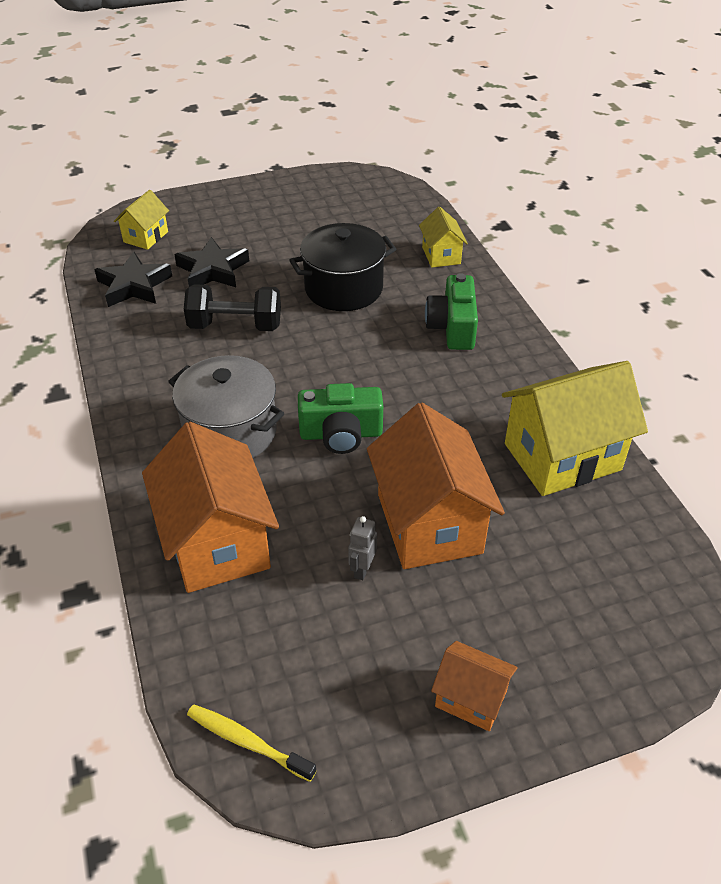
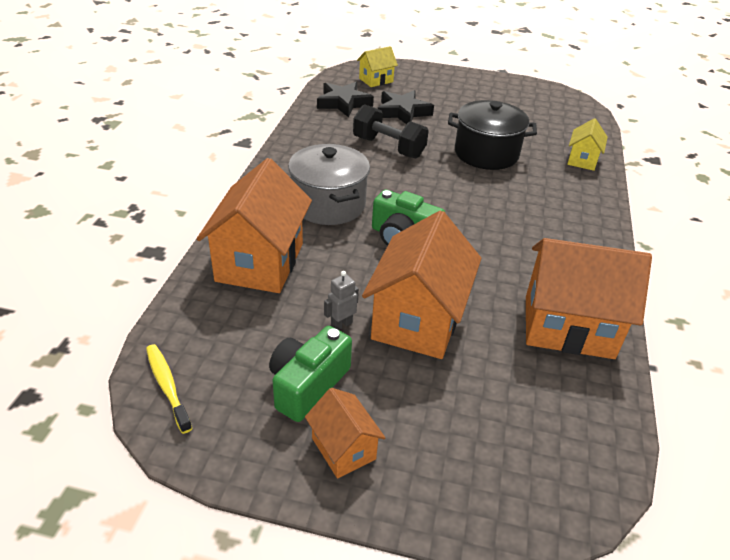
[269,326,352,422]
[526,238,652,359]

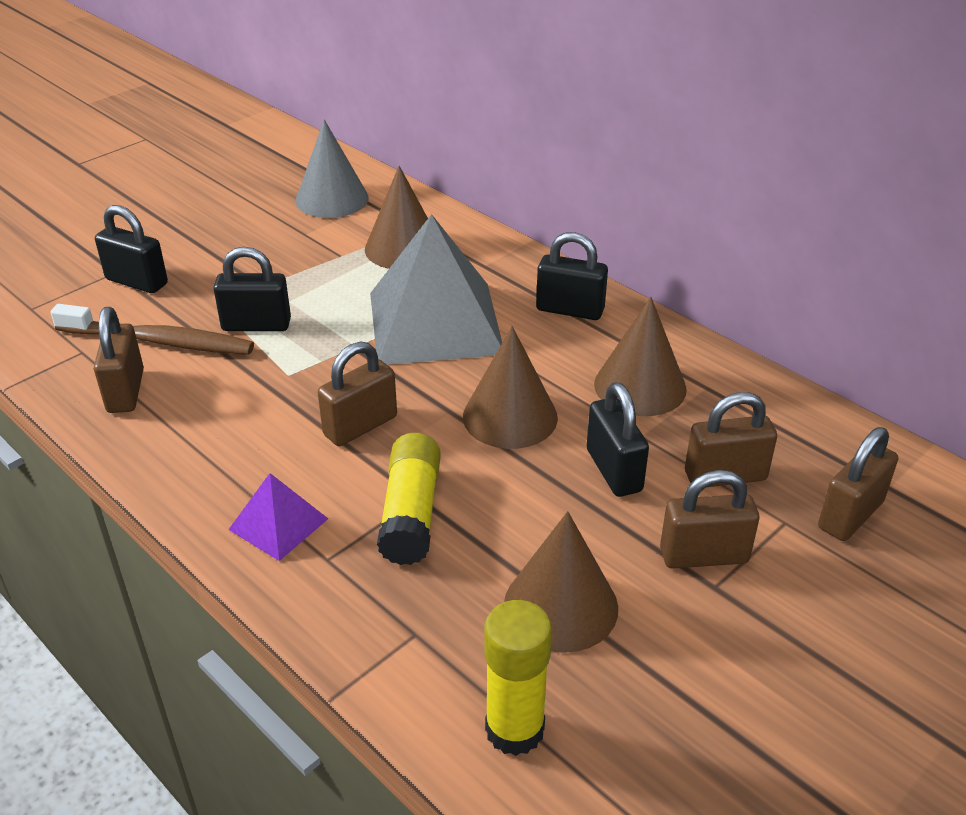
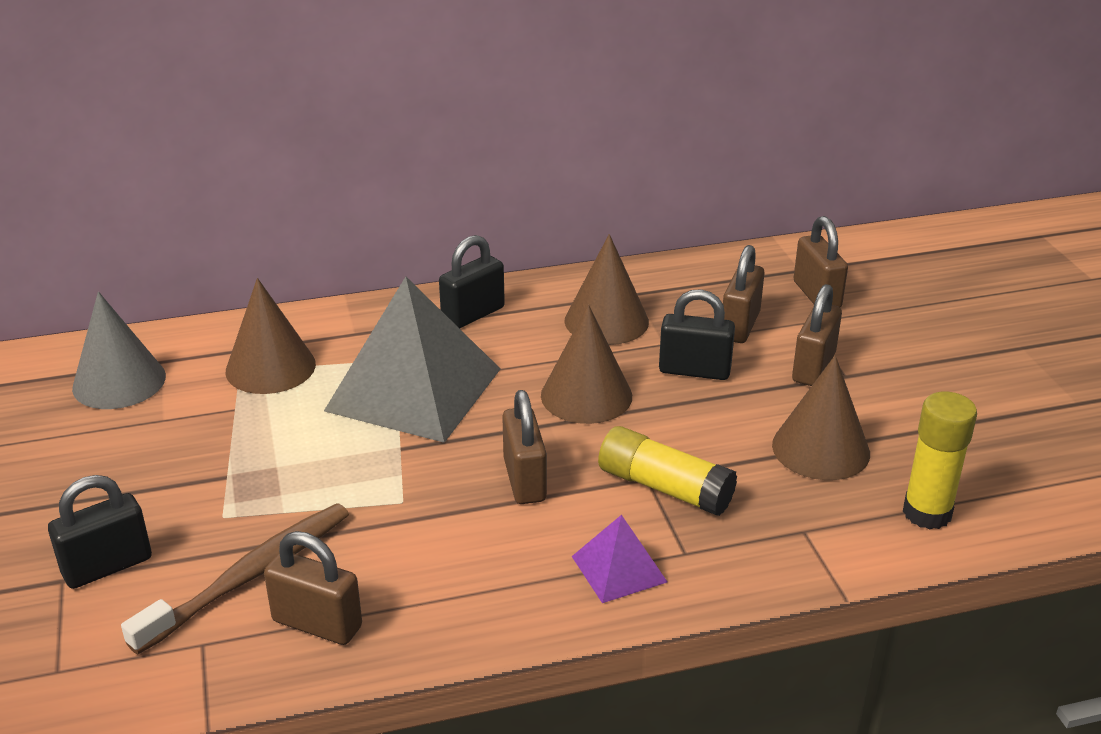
[213,247,291,331] (first image)

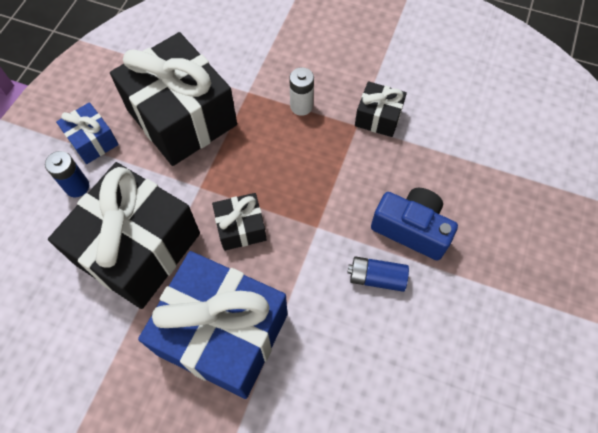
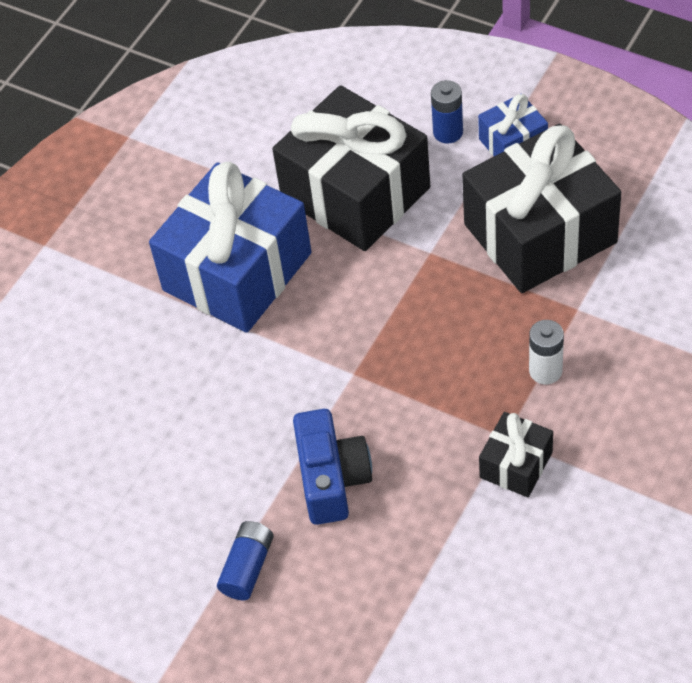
[293,409,372,525]
[212,193,267,251] (first image)
[217,521,274,600]

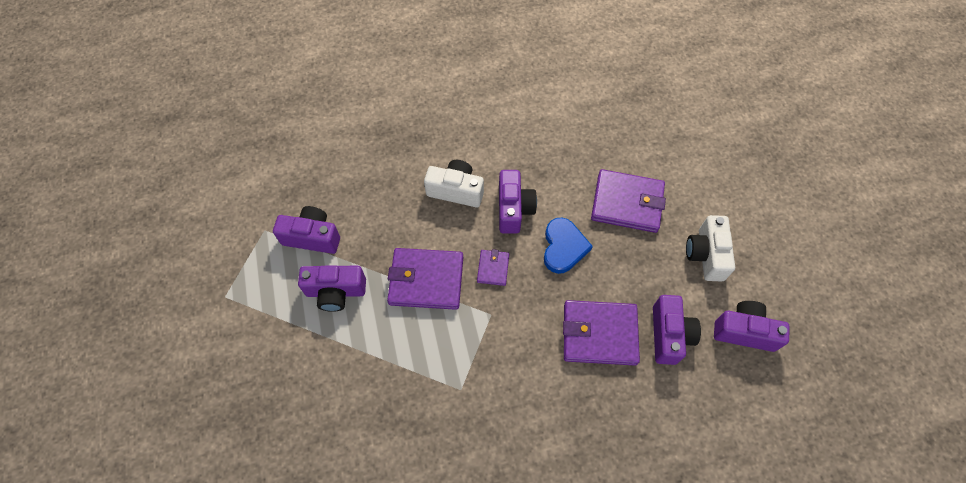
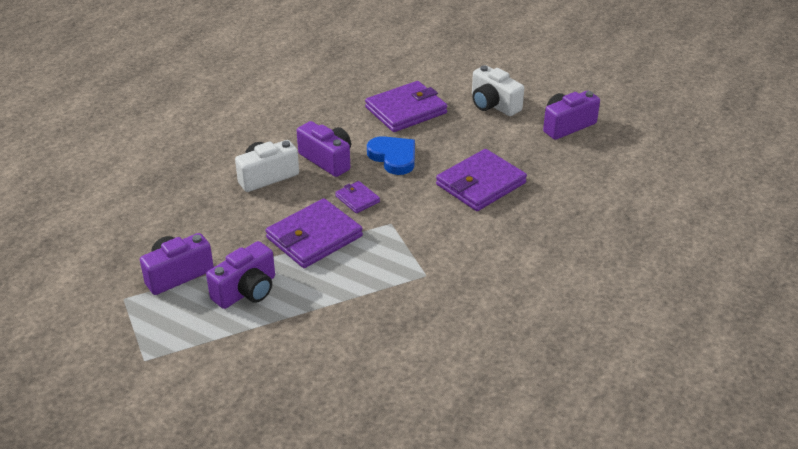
[653,295,701,365] (first image)

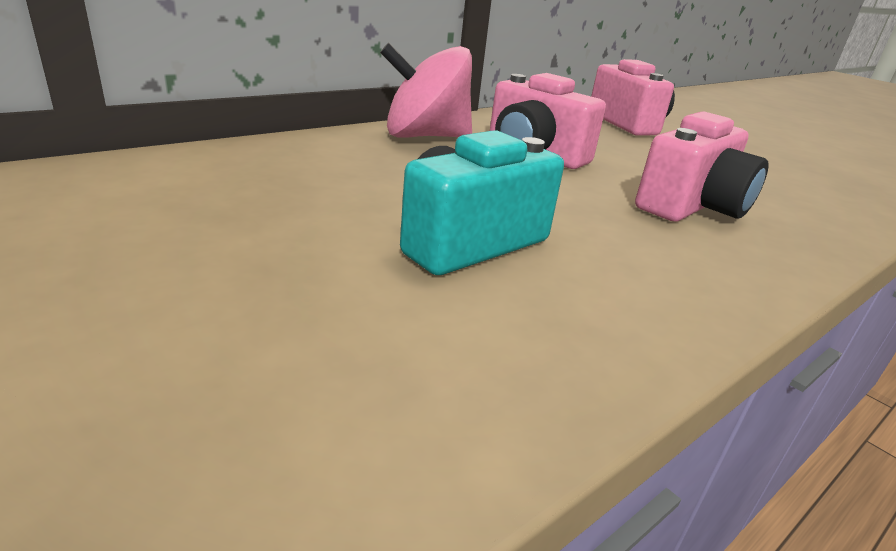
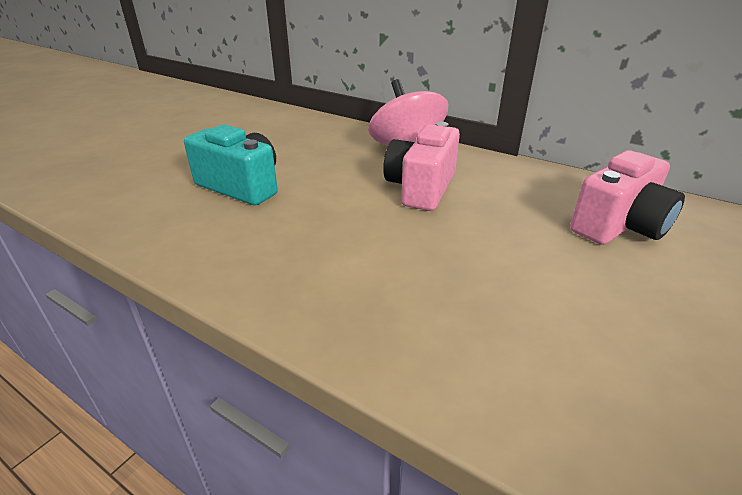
[635,112,769,222] (first image)

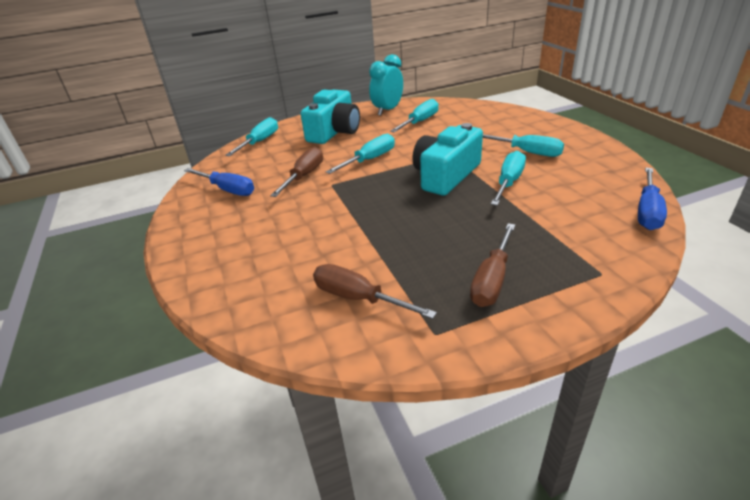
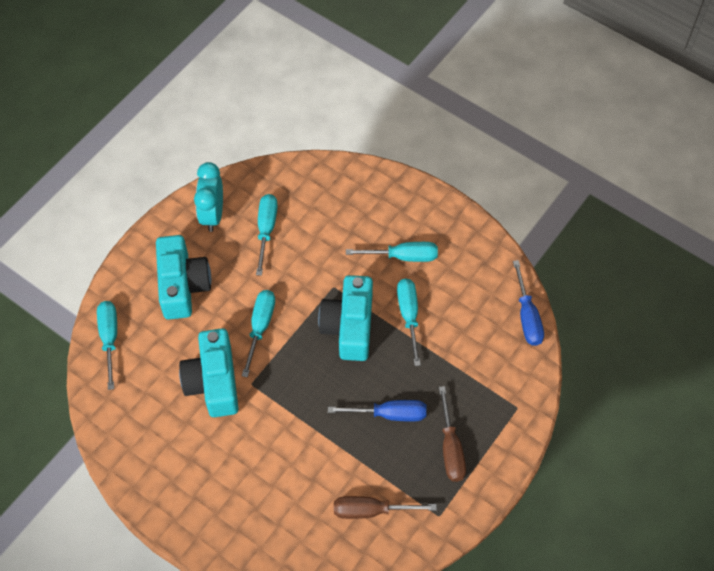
[179,328,239,417]
[328,400,427,422]

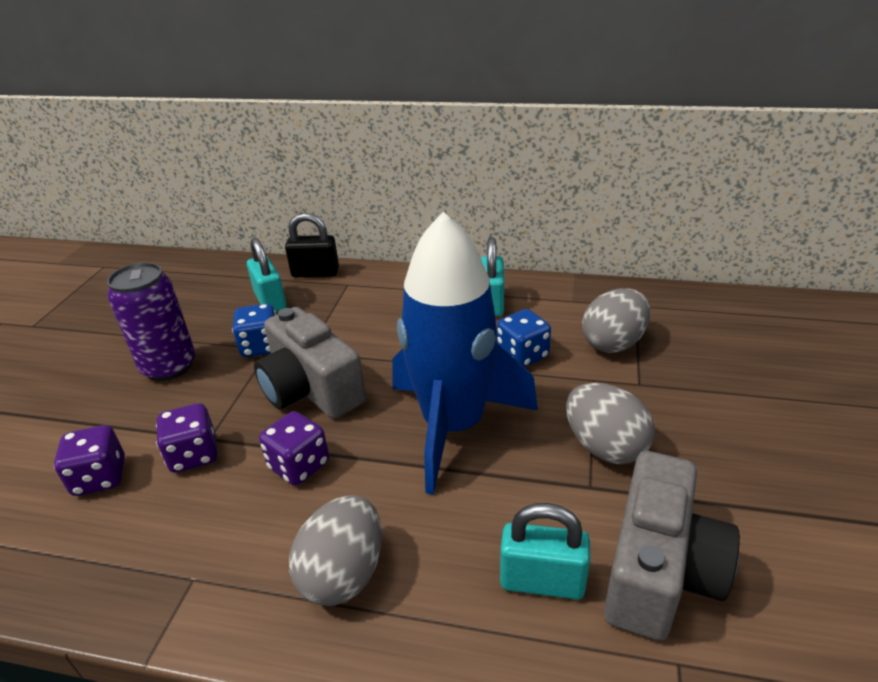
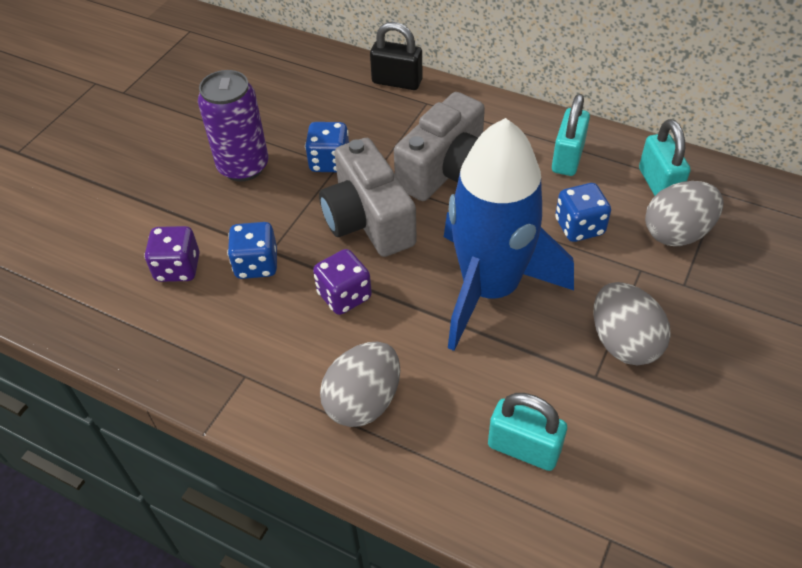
[639,119,691,196]
[227,222,277,279]
[394,92,485,201]

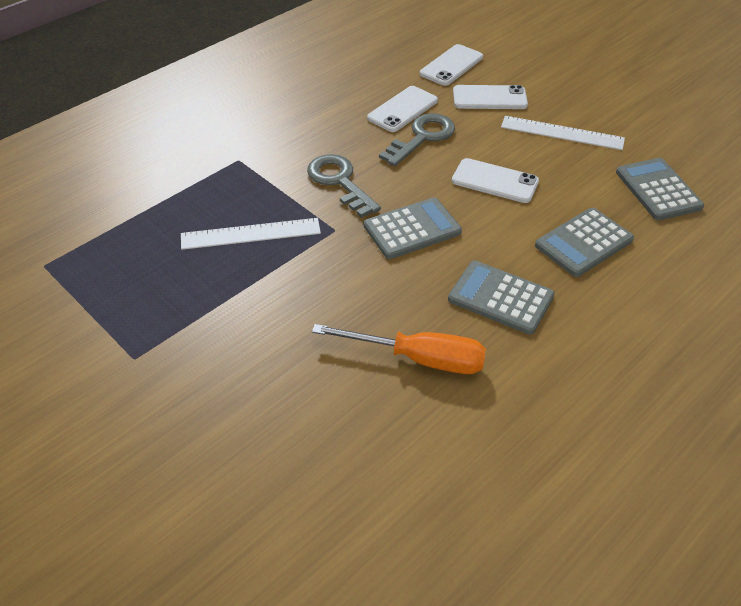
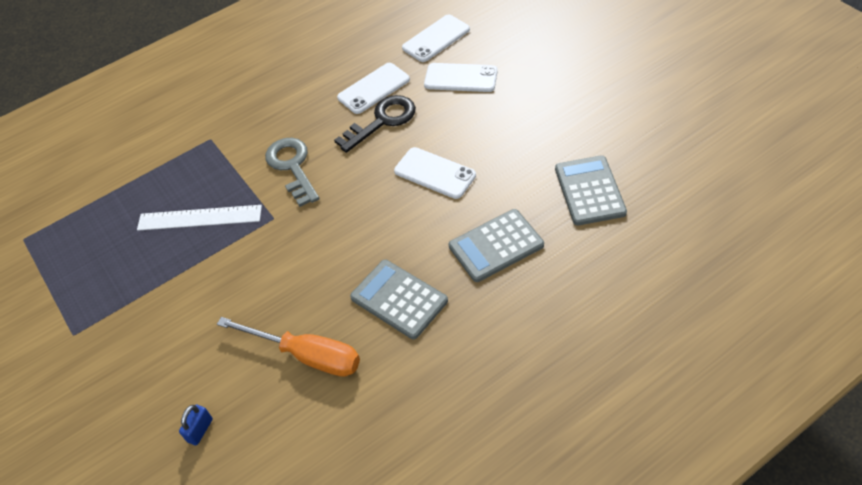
[334,95,416,153]
[501,116,625,150] (first image)
[364,197,462,259] (first image)
[179,405,213,445]

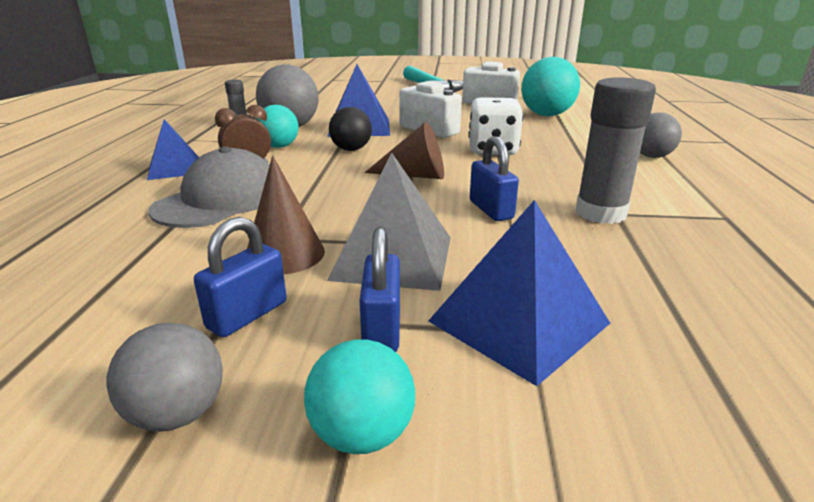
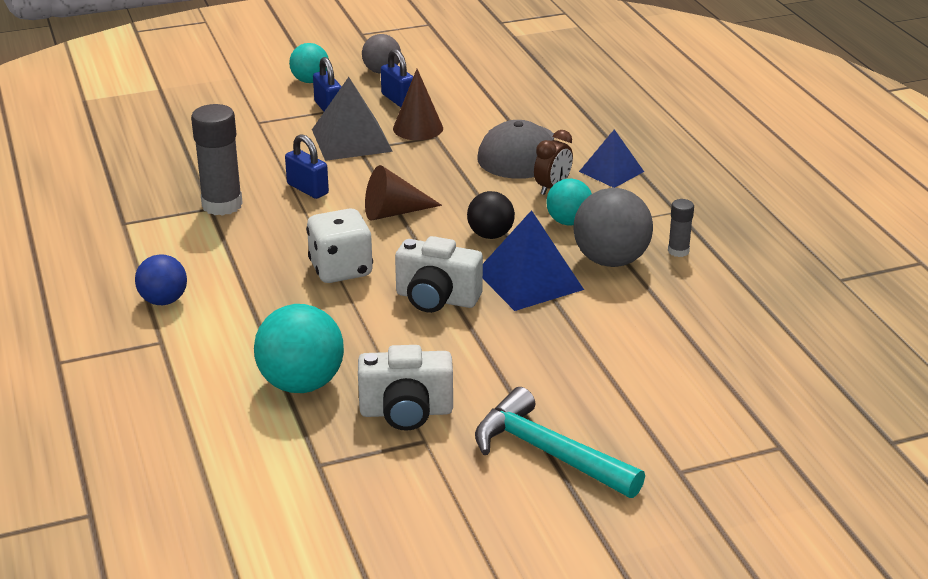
[135,254,187,305]
[429,200,610,386] (first image)
[381,49,413,107]

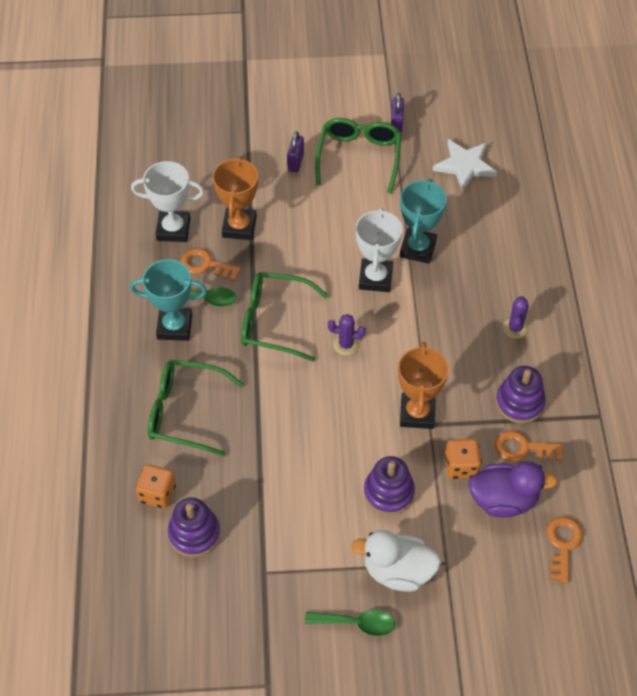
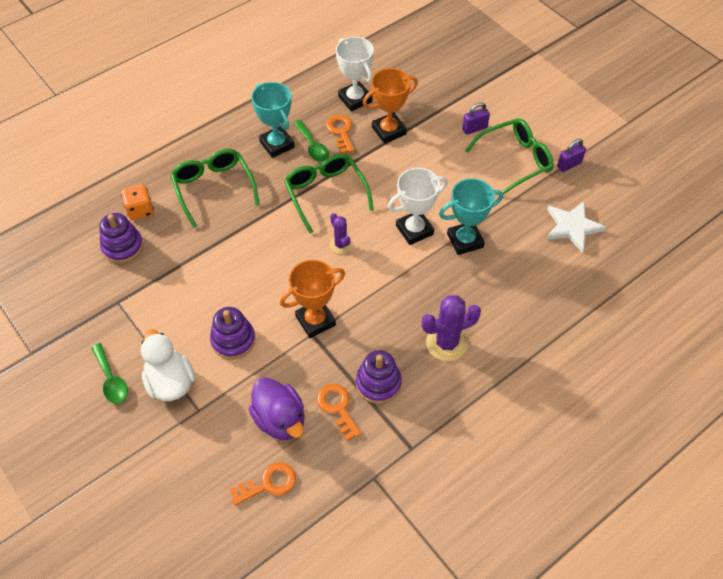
[421,295,481,361]
[445,439,481,479] (first image)

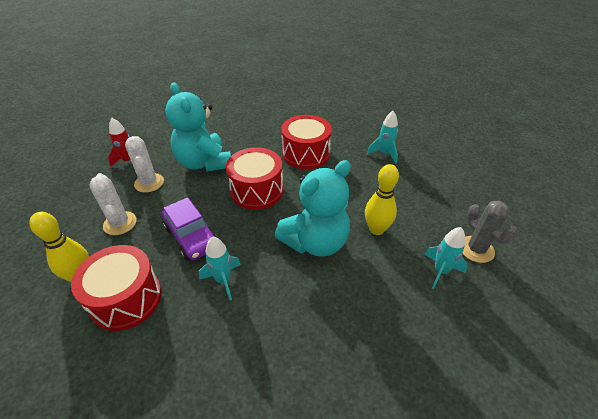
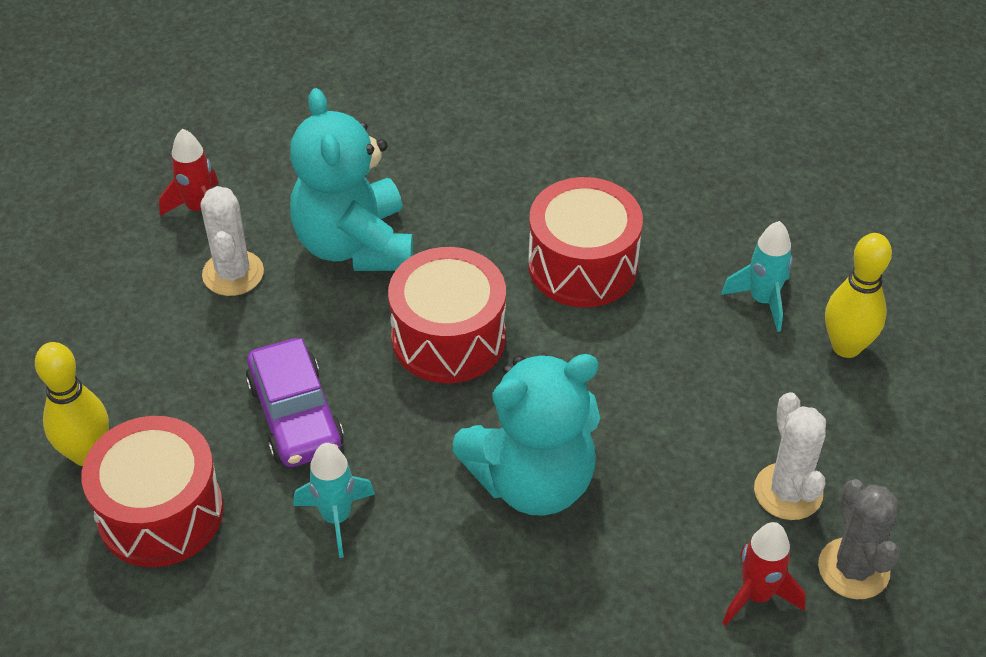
[825,233,892,358]
[754,392,826,520]
[723,522,806,626]

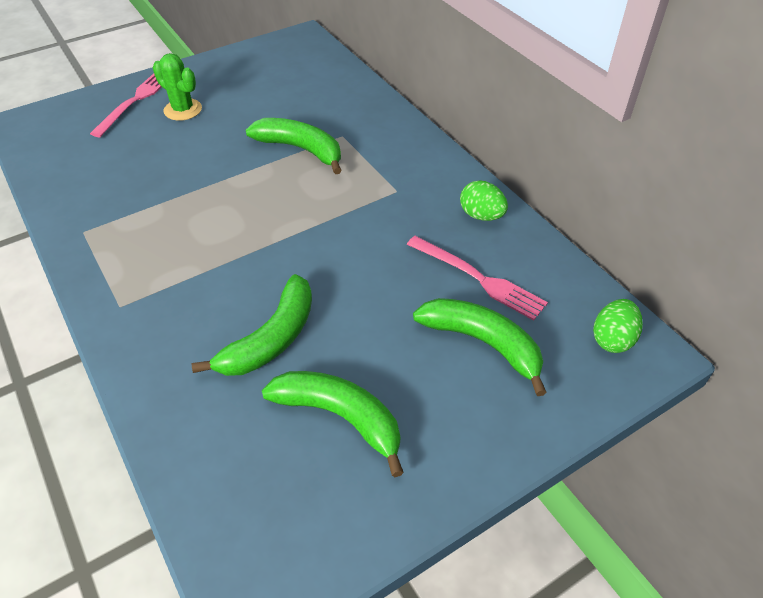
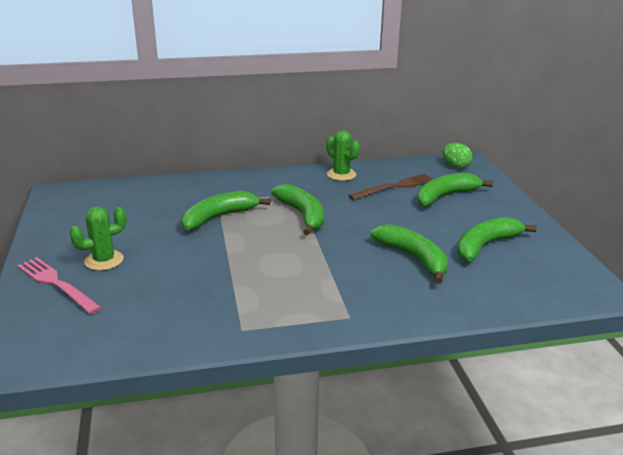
[326,130,360,181]
[348,174,433,200]
[271,184,324,235]

